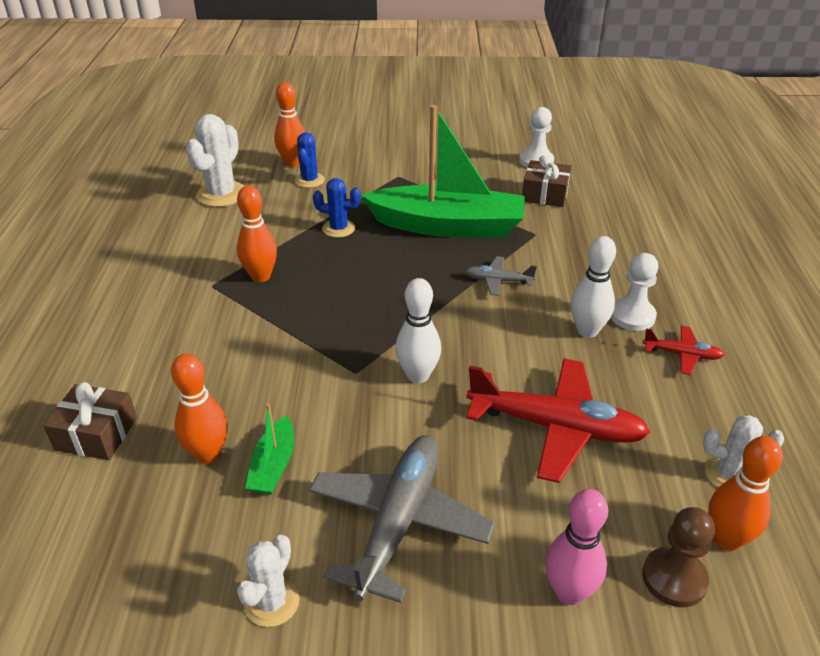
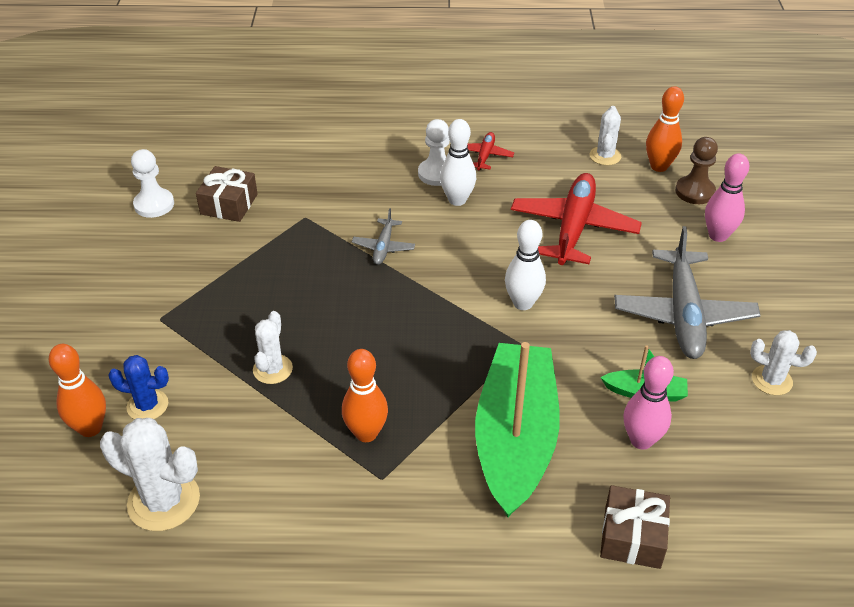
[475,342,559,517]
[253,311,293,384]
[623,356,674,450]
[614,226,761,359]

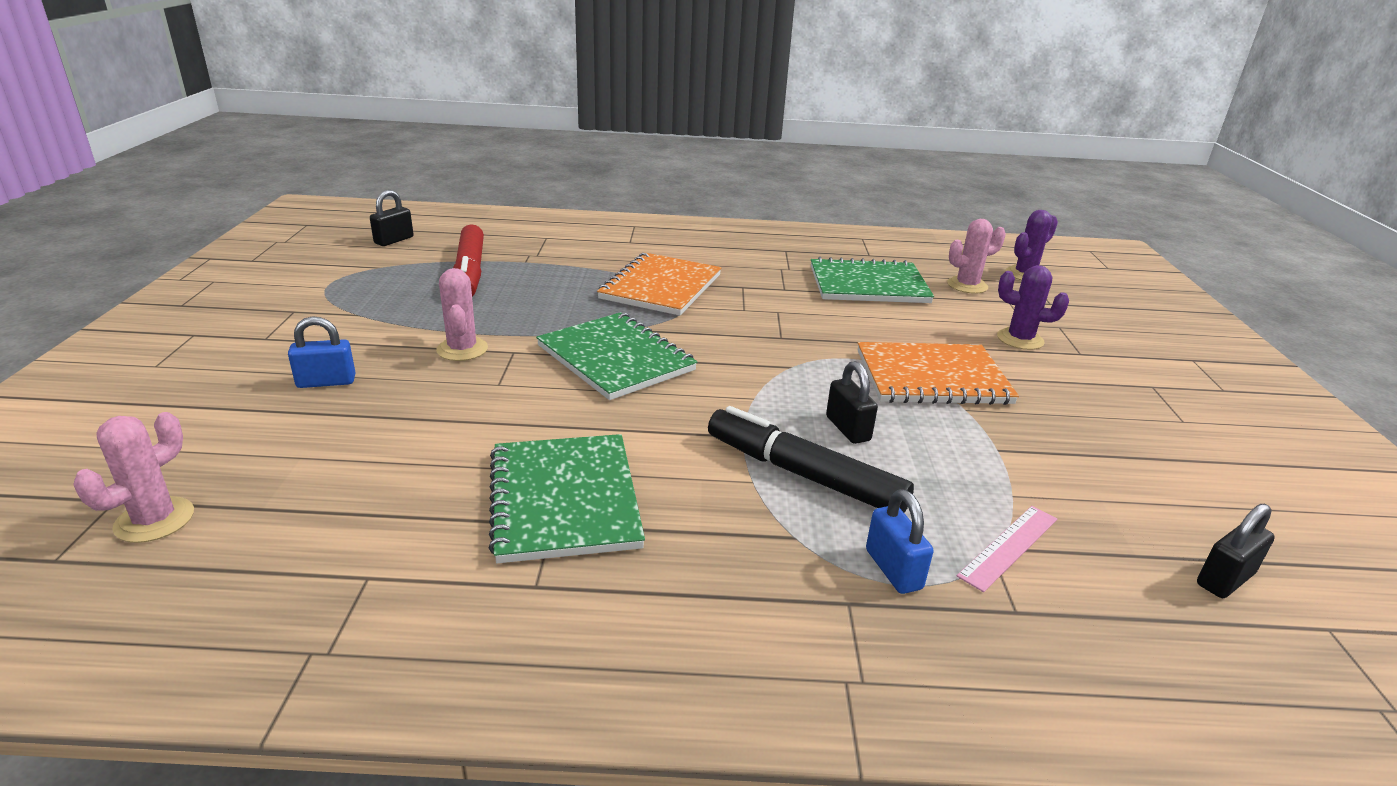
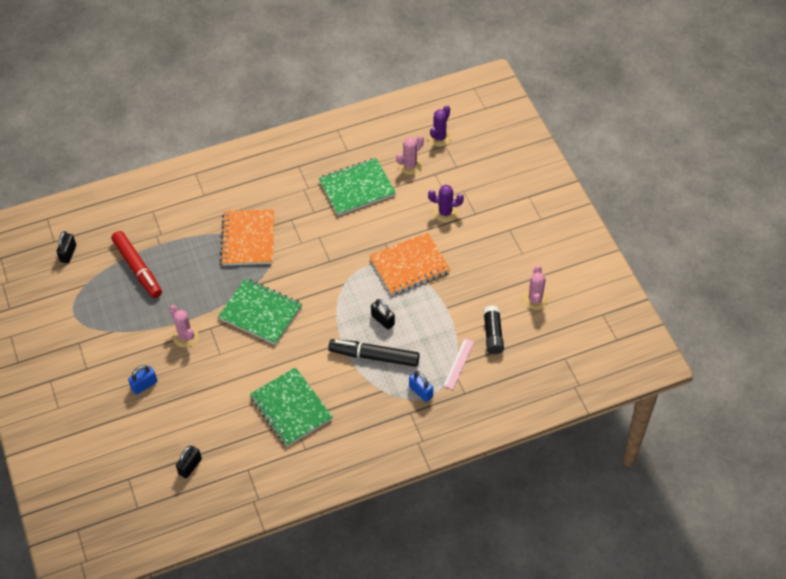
[523,265,548,310]
[176,446,202,478]
[483,305,504,354]

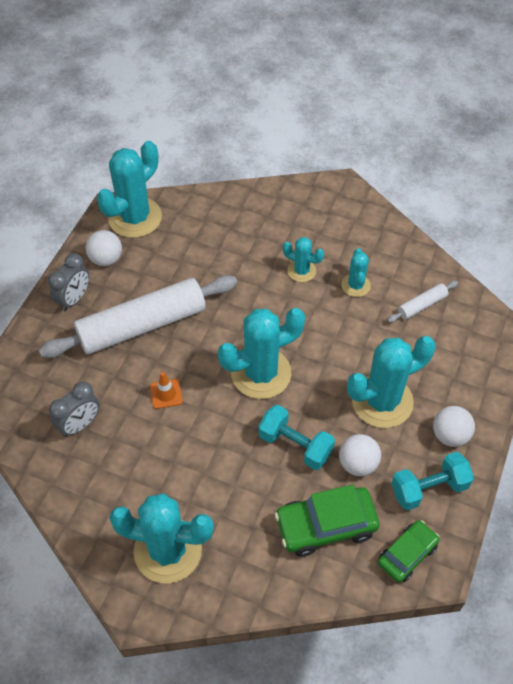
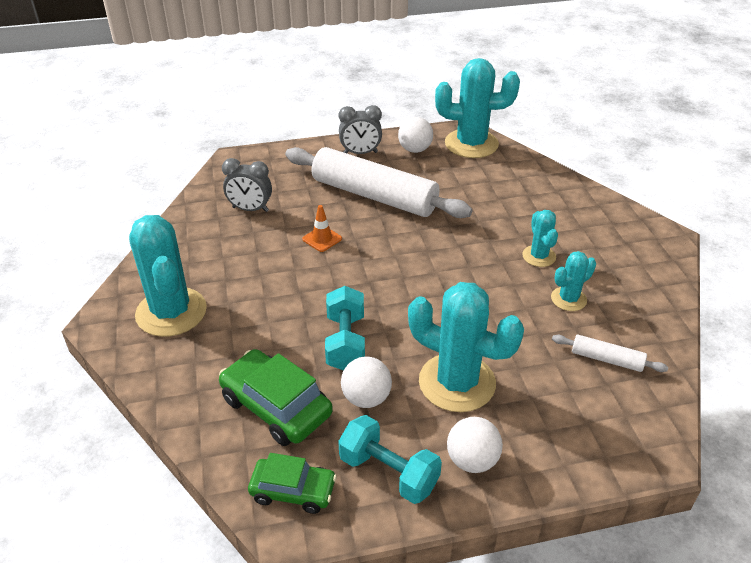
[218,308,305,399] (first image)

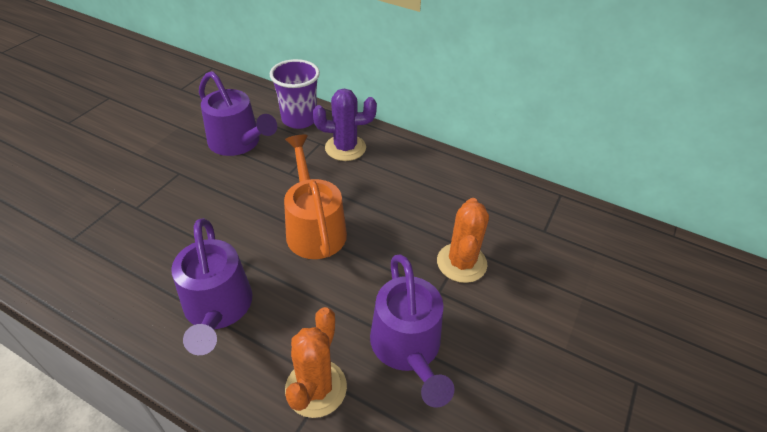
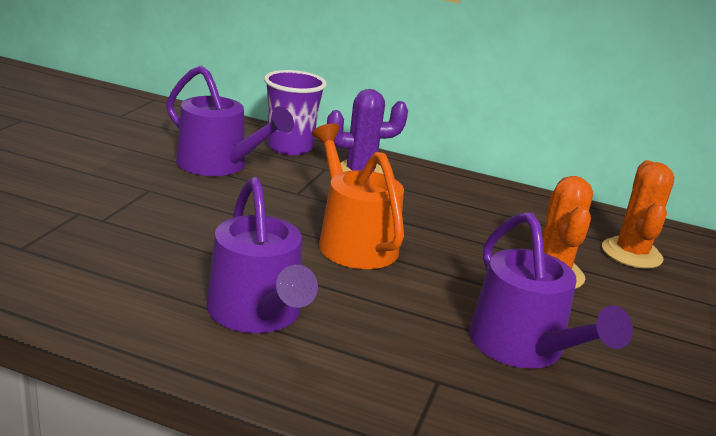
[602,160,674,269]

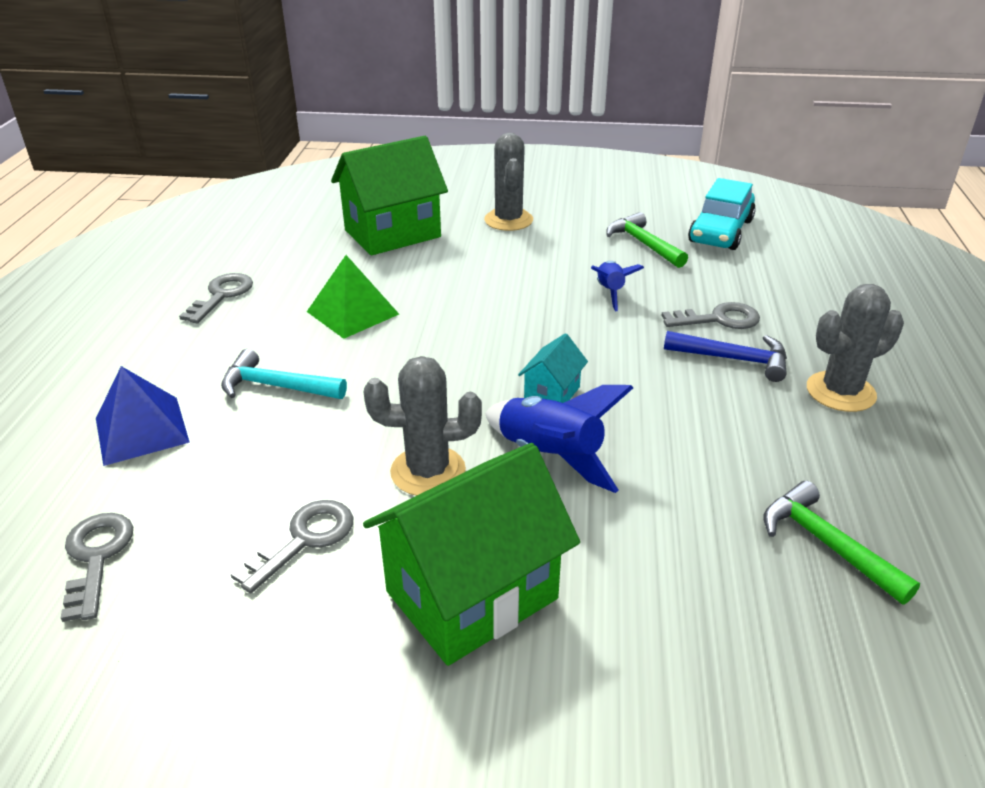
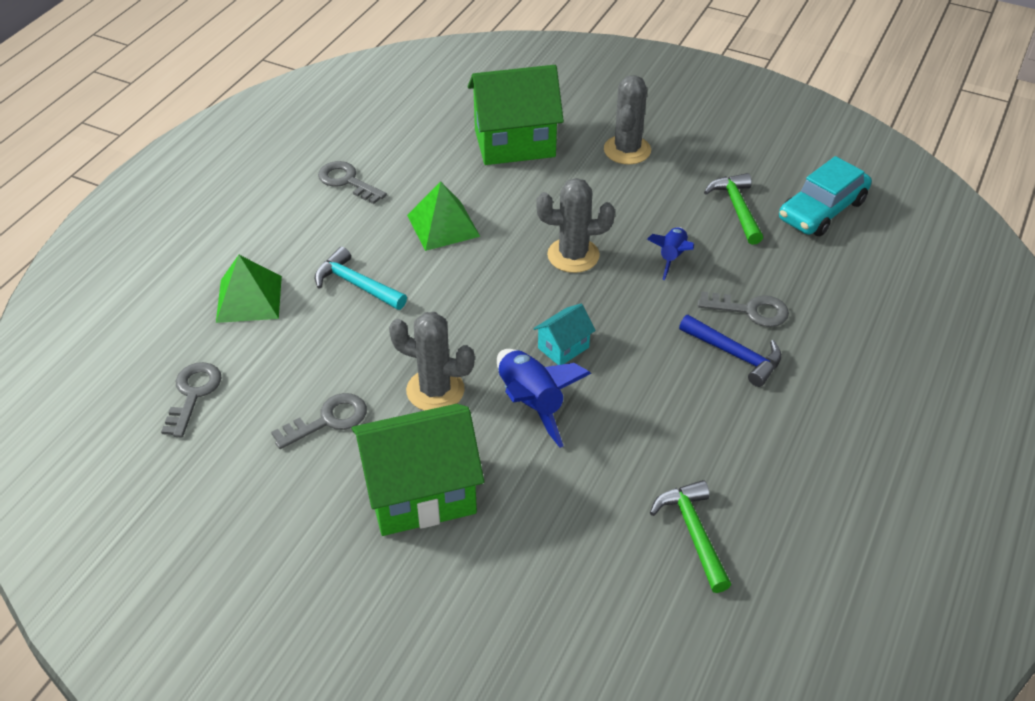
[318,161,387,204]
[536,178,615,273]
[216,255,282,323]

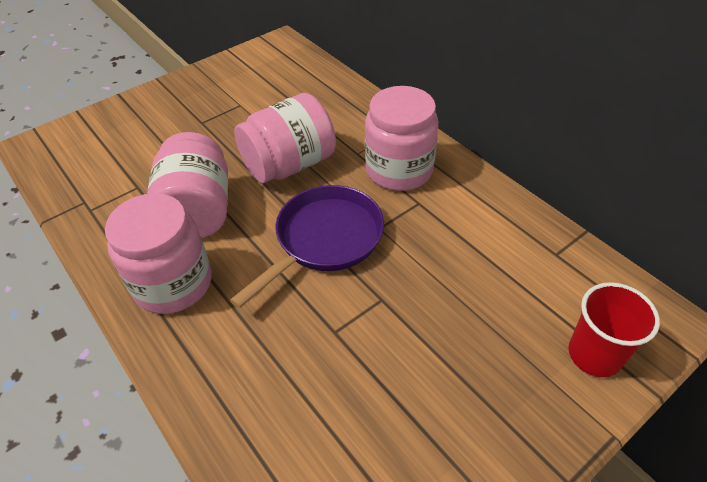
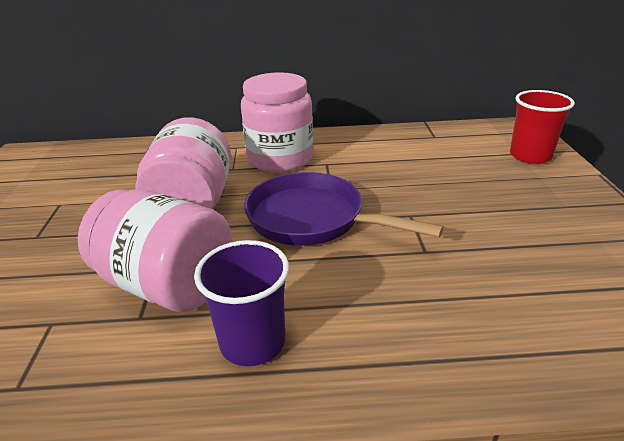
[244,172,444,246]
[194,240,289,366]

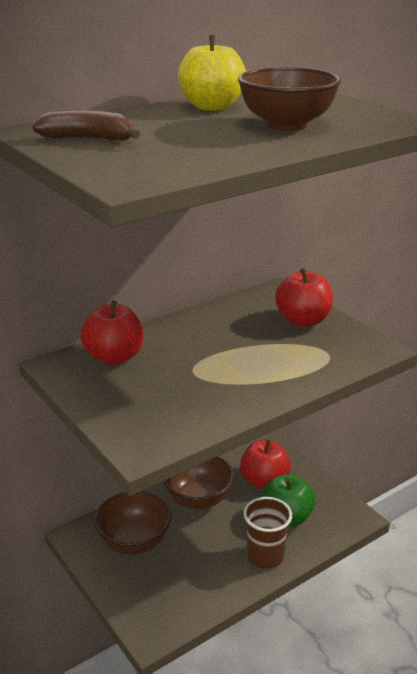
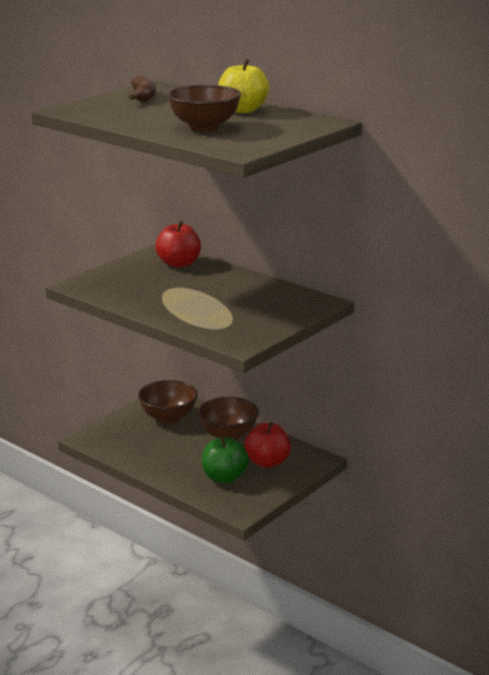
[276,268,333,327] (first image)
[243,497,292,569] (first image)

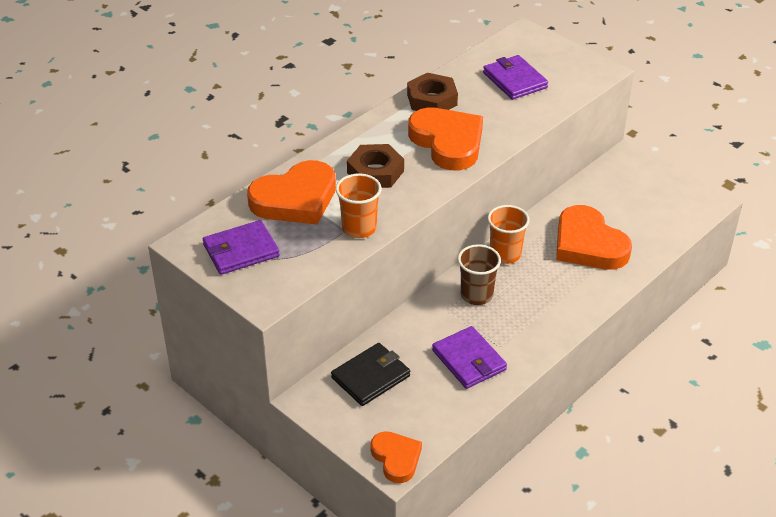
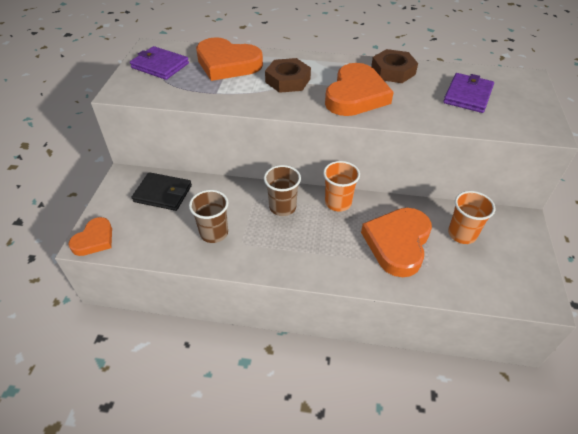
[448,191,495,244]
[189,190,229,243]

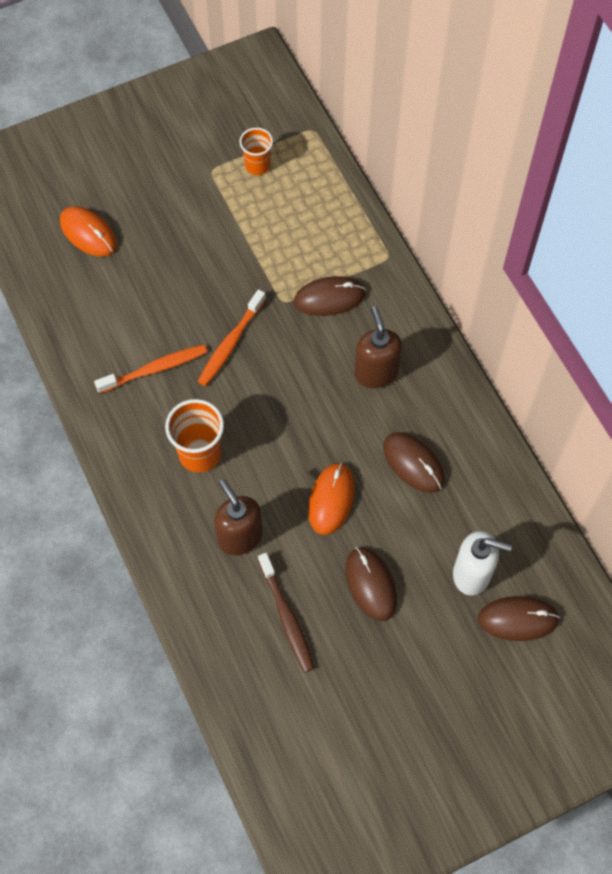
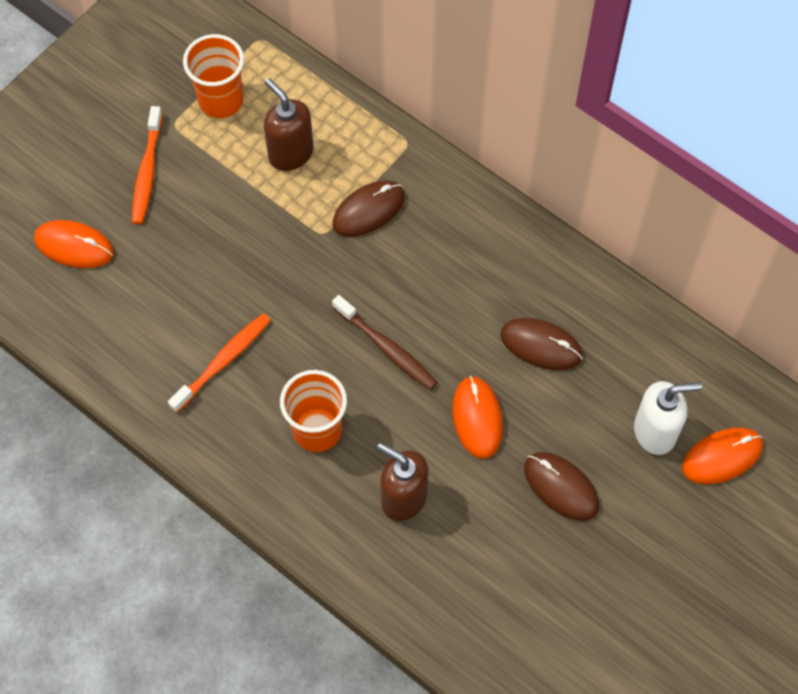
[183,34,244,118]
[132,106,163,224]
[264,79,313,171]
[332,295,437,390]
[682,428,763,484]

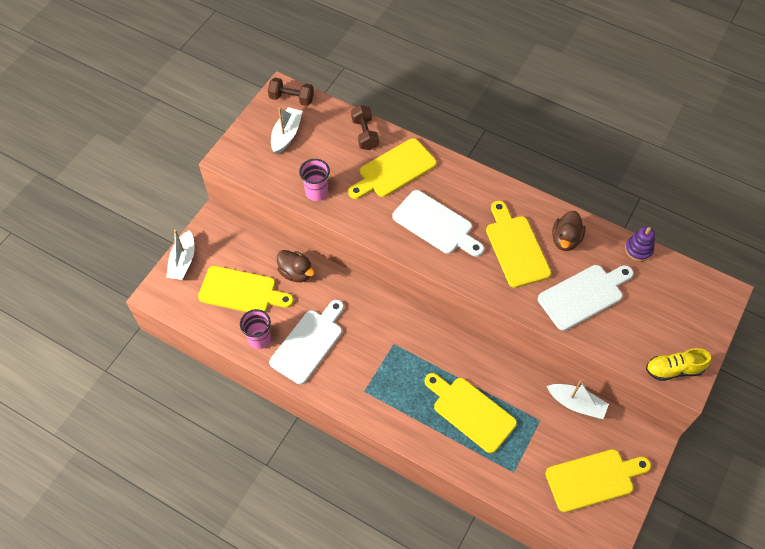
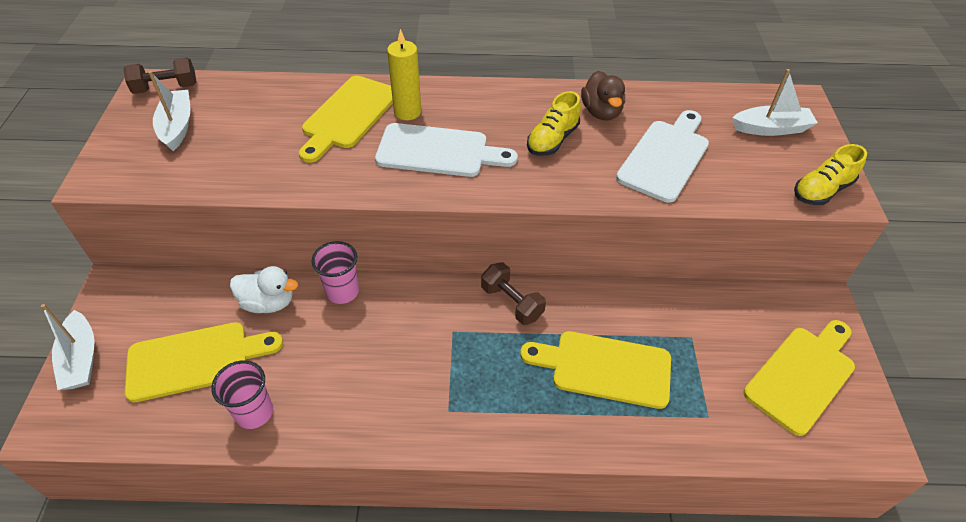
[481,262,546,325]
[312,241,359,304]
[527,91,581,156]
[625,226,655,262] (first image)
[230,266,298,313]
[269,300,344,384] (first image)
[732,69,818,136]
[387,29,421,120]

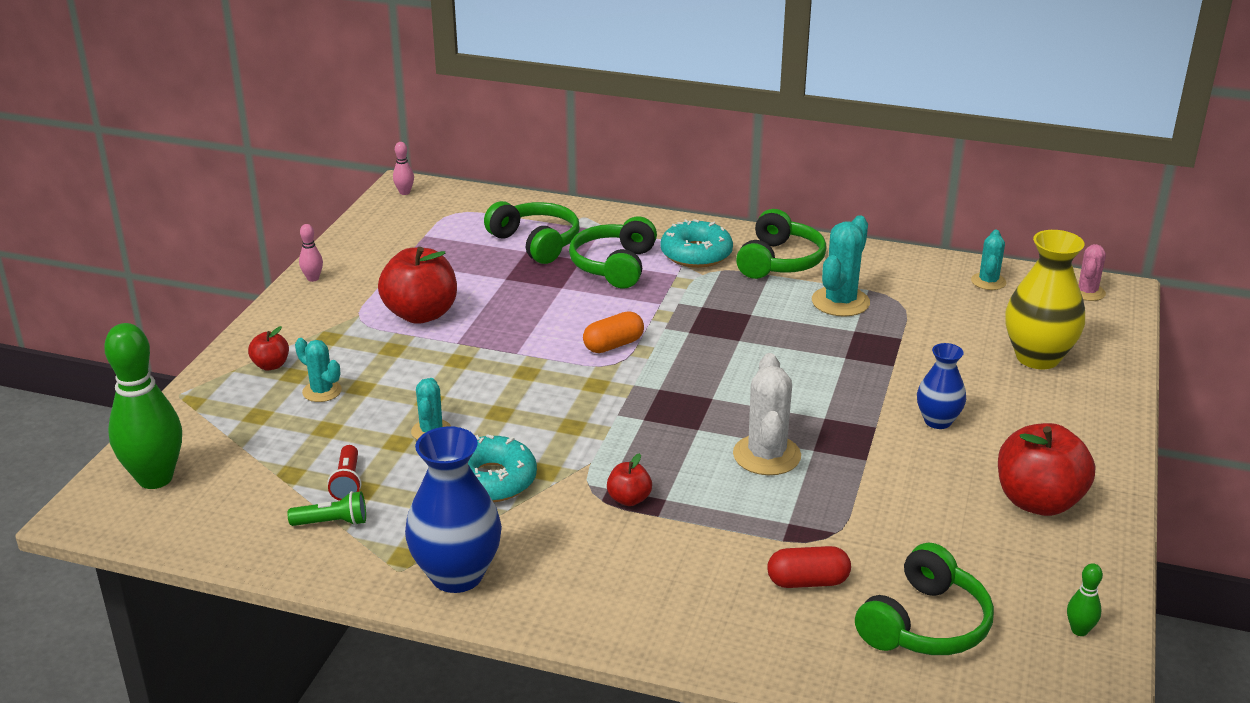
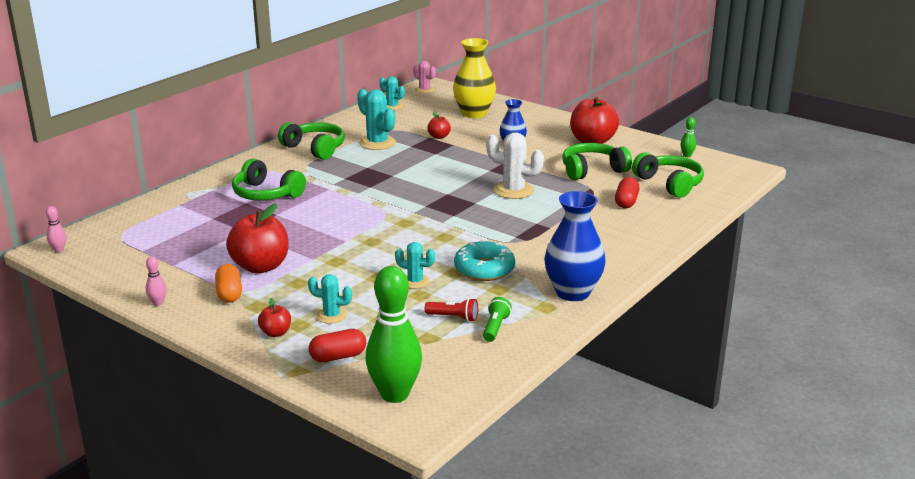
[562,143,632,180]
[661,219,733,268] (first image)
[215,264,242,303]
[308,274,352,324]
[427,112,451,139]
[309,329,366,362]

